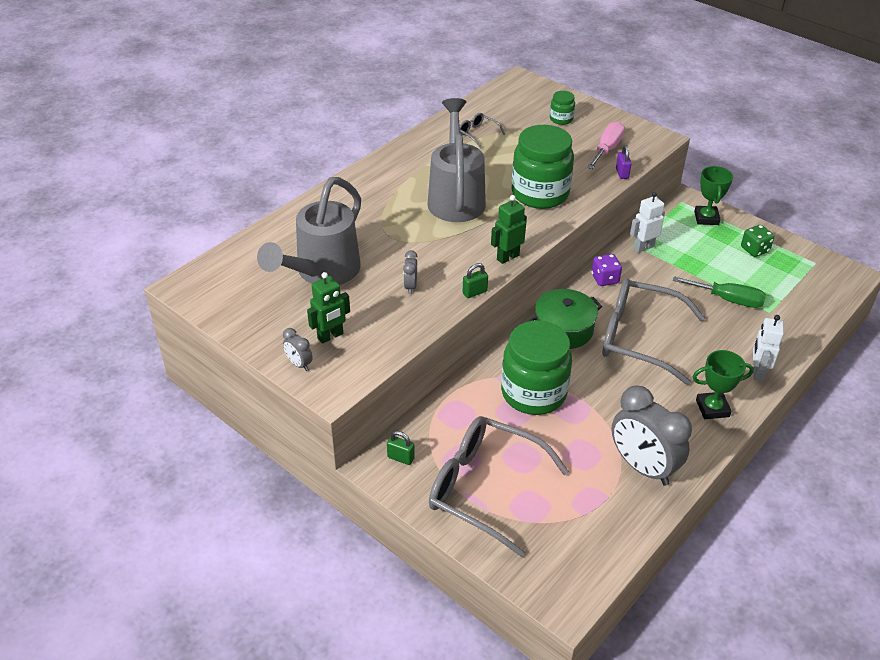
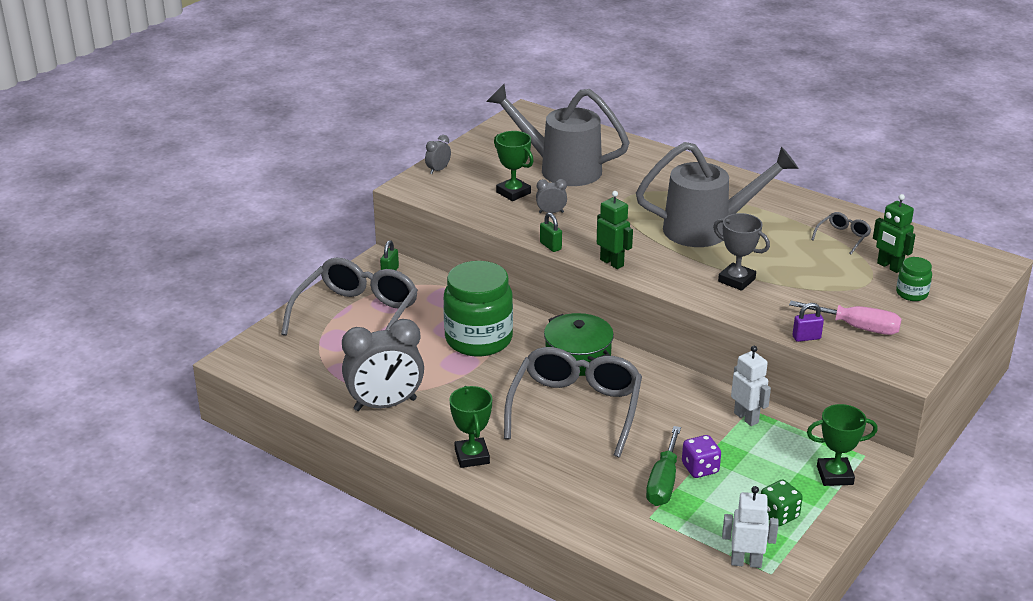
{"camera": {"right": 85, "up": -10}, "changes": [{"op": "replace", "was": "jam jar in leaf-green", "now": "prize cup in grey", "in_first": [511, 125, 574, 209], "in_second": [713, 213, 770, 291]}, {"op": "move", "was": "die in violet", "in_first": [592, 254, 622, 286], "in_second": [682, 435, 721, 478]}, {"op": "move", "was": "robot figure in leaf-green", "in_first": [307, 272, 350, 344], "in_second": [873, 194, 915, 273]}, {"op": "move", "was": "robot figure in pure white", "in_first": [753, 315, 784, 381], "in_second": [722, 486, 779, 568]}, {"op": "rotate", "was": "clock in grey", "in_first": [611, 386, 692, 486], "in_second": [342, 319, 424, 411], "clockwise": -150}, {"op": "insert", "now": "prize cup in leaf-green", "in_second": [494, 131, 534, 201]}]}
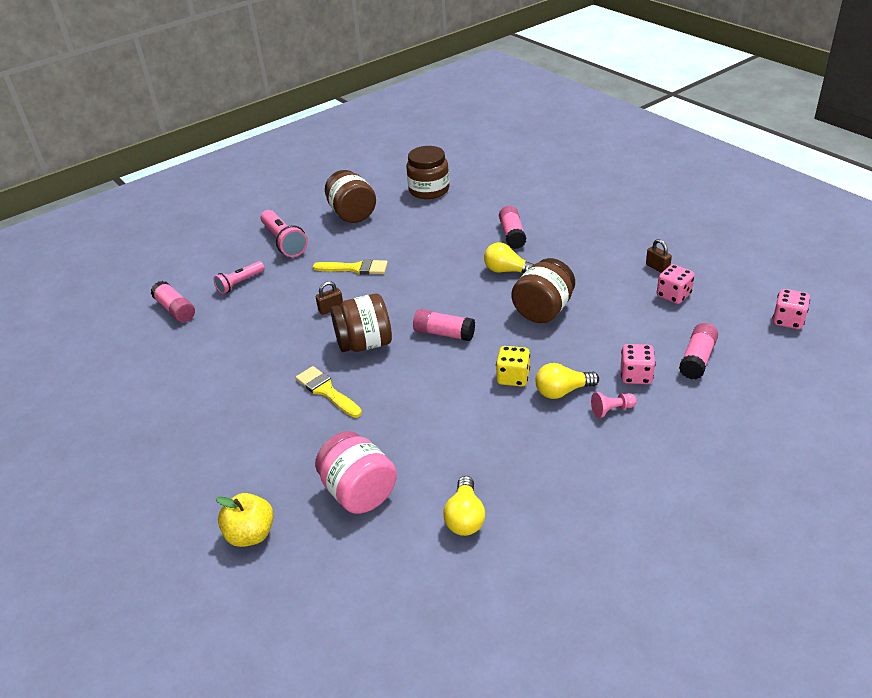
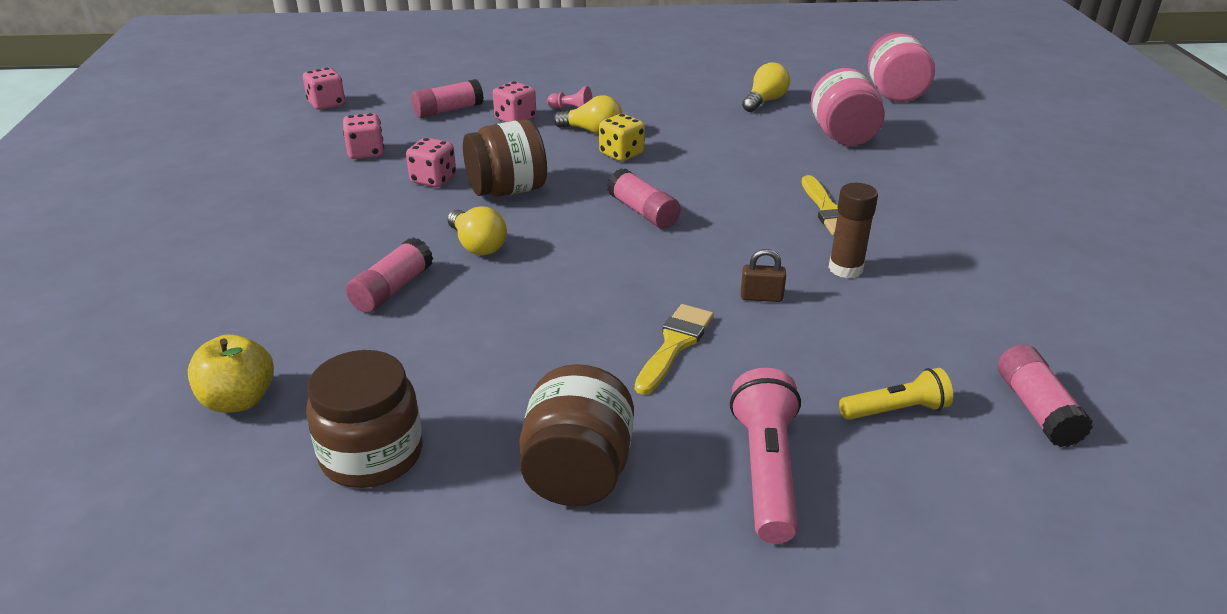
{"camera": {"right": -150, "up": -5}, "changes": [{"op": "delete", "was": "padlock in russet", "in_first": [646, 239, 672, 273]}, {"op": "rotate", "was": "paint brush in golden", "in_first": [313, 259, 388, 275], "in_second": [635, 304, 714, 395], "clockwise": 75}, {"op": "recolor", "was": "torch in rose-pink", "now": "torch in golden", "in_first": [214, 261, 265, 294], "in_second": [839, 368, 953, 420]}, {"op": "delete", "was": "jam jar in russet", "in_first": [331, 293, 392, 352]}, {"op": "move", "was": "apple in golden", "in_first": [216, 493, 274, 547], "in_second": [188, 334, 274, 413]}, {"op": "insert", "now": "jam jar in rose-pink", "in_second": [868, 32, 935, 102]}, {"op": "insert", "now": "die in rose-pink", "in_second": [406, 138, 456, 187]}, {"op": "insert", "now": "glue stick in russet", "in_second": [828, 183, 878, 278]}]}
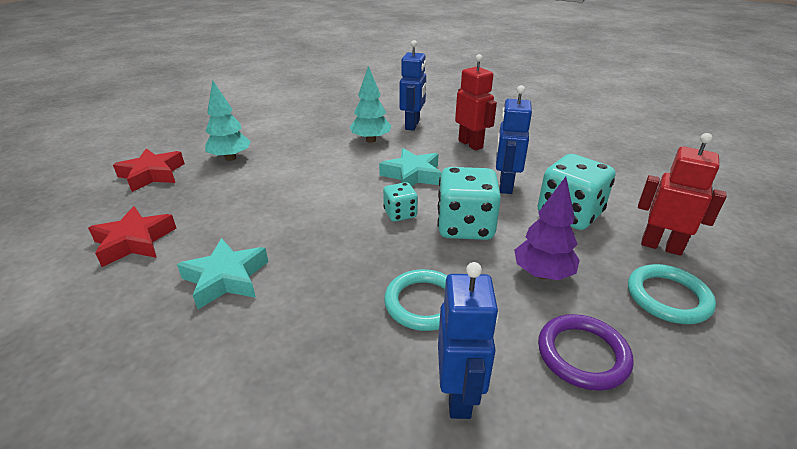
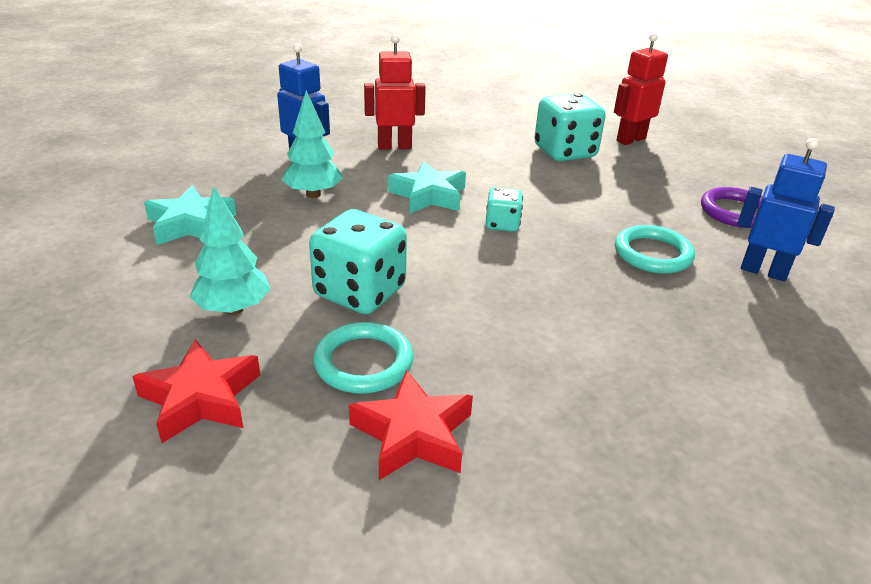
{"camera": {"right": -65, "up": 0}, "changes": [{"op": "delete", "was": "robot figure in blue", "in_first": [496, 85, 532, 194]}, {"op": "move", "was": "die in aqua", "in_first": [437, 167, 501, 240], "in_second": [309, 209, 407, 314]}, {"op": "delete", "was": "toy tree in violet", "in_first": [514, 177, 580, 280]}, {"op": "move", "was": "star shape in aqua", "in_first": [177, 238, 268, 309], "in_second": [144, 186, 236, 245]}, {"op": "move", "was": "hoop in aqua", "in_first": [628, 264, 716, 324], "in_second": [313, 322, 413, 394]}]}
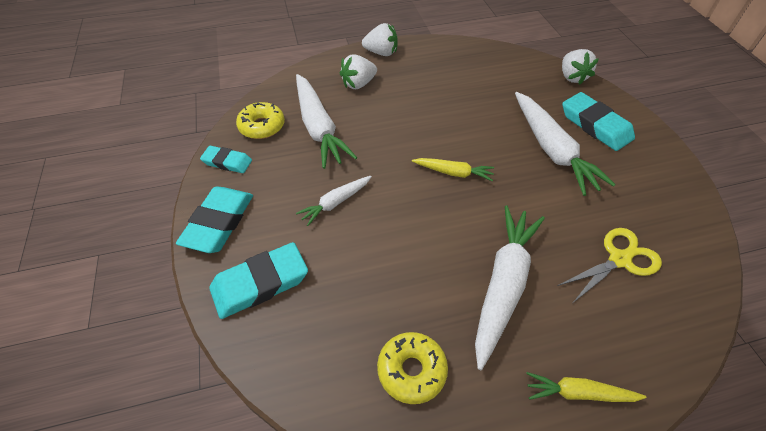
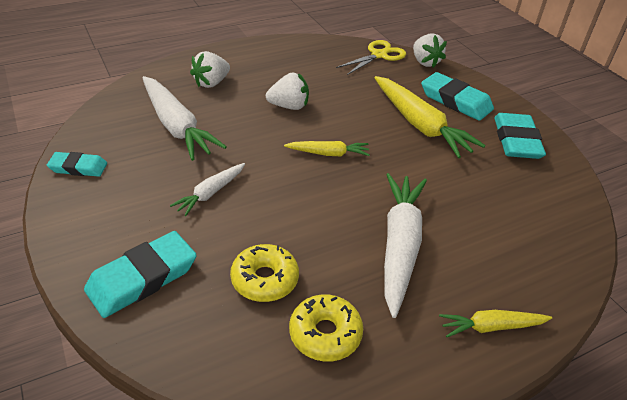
{"camera": {"right": -15, "up": -10}, "changes": [{"op": "move", "was": "toy strawberry in pure white", "in_first": [362, 23, 398, 56], "in_second": [266, 72, 309, 110]}, {"op": "recolor", "was": "root vegetable in pure white", "now": "root vegetable in golden", "in_first": [515, 92, 616, 196], "in_second": [374, 76, 485, 158]}, {"op": "move", "was": "doughnut in golden", "in_first": [236, 102, 285, 139], "in_second": [230, 244, 299, 302]}, {"op": "move", "was": "eraser in aqua", "in_first": [176, 187, 253, 253], "in_second": [494, 113, 546, 159]}, {"op": "move", "was": "scissors in golden", "in_first": [557, 228, 662, 303], "in_second": [336, 40, 406, 75]}]}
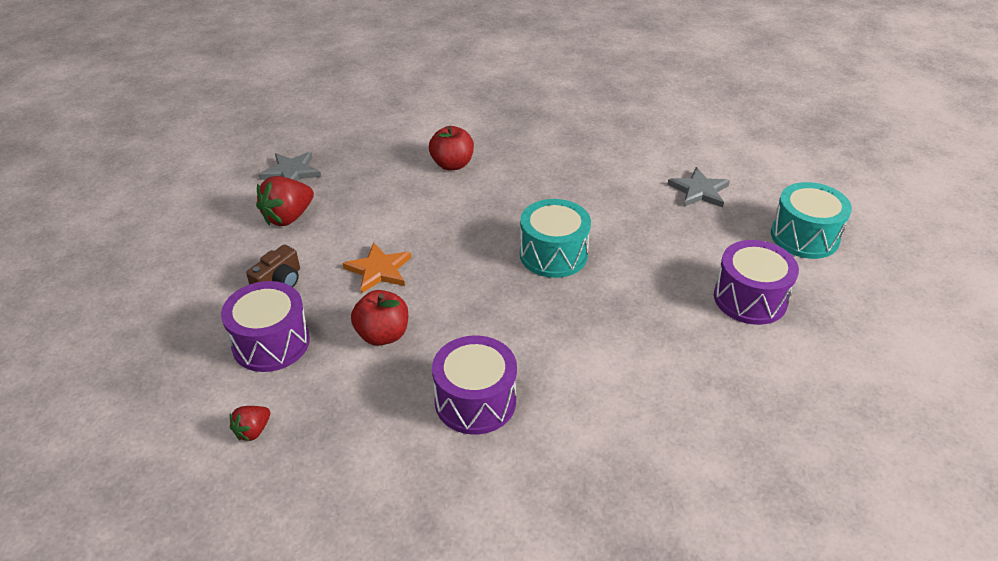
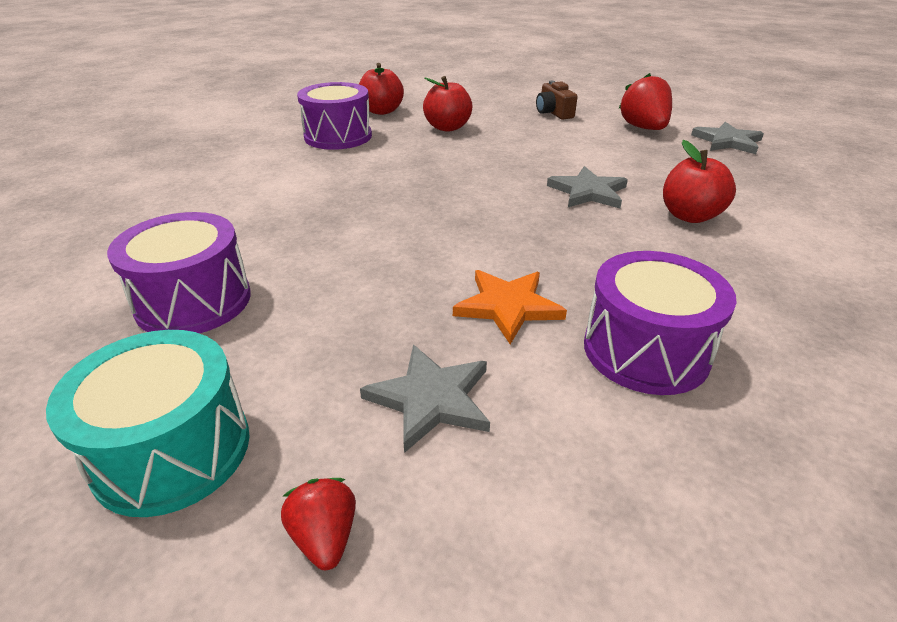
{"camera": {"right": 125, "up": -5}, "changes": [{"op": "delete", "was": "snare drum in aqua", "in_first": [520, 199, 591, 278]}, {"op": "move", "was": "star shape in orange-coloured", "in_first": [343, 242, 411, 293], "in_second": [453, 270, 567, 344]}, {"op": "move", "was": "snare drum in violet", "in_first": [221, 281, 310, 372], "in_second": [584, 251, 737, 395]}, {"op": "move", "was": "toy strawberry in scarlet", "in_first": [230, 406, 270, 441], "in_second": [281, 478, 356, 570]}, {"op": "insert", "now": "apple in scarlet", "in_second": [359, 63, 404, 115]}, {"op": "insert", "now": "star shape in grey", "in_second": [547, 166, 628, 208]}]}
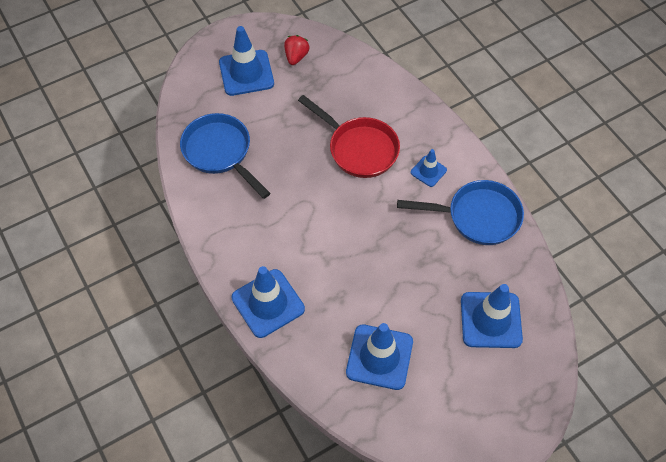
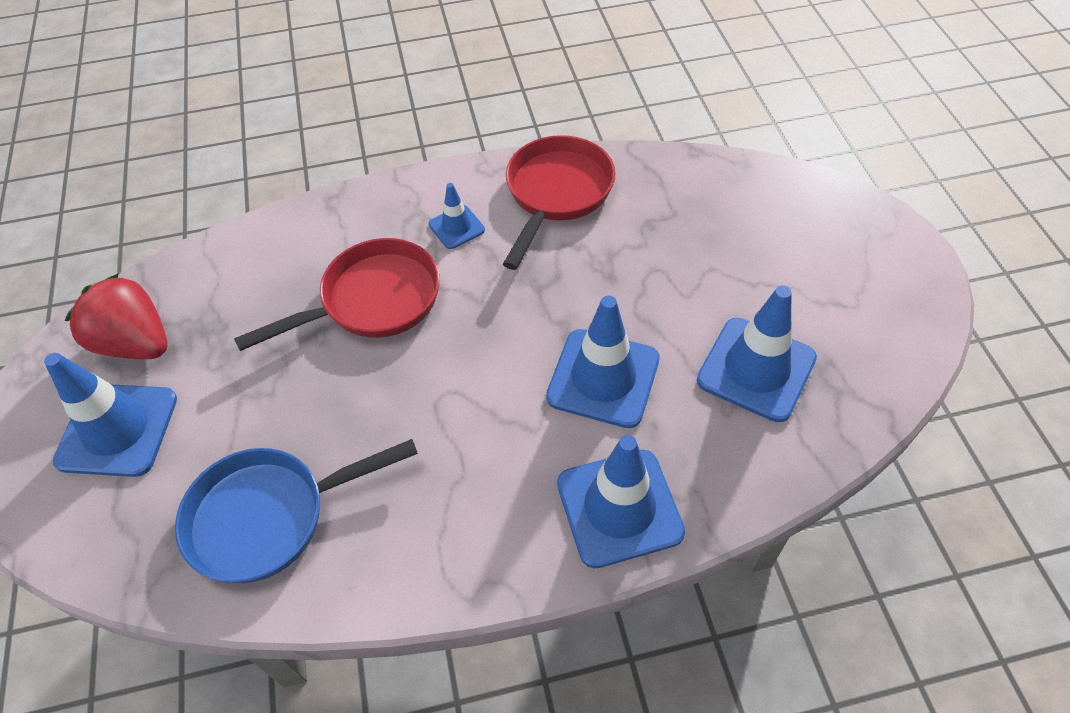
{"camera": {"right": -70, "up": -5}, "changes": [{"op": "resize", "was": "toy strawberry in scarlet", "in_first": [284, 35, 310, 65], "in_second": [65, 273, 167, 359], "ratio": 1.66}, {"op": "recolor", "was": "pan in blue", "now": "pan in scarlet", "in_first": [397, 180, 524, 245], "in_second": [503, 135, 616, 270]}, {"op": "move", "was": "safety cone in blue", "in_first": [461, 284, 523, 348], "in_second": [546, 296, 660, 428]}]}
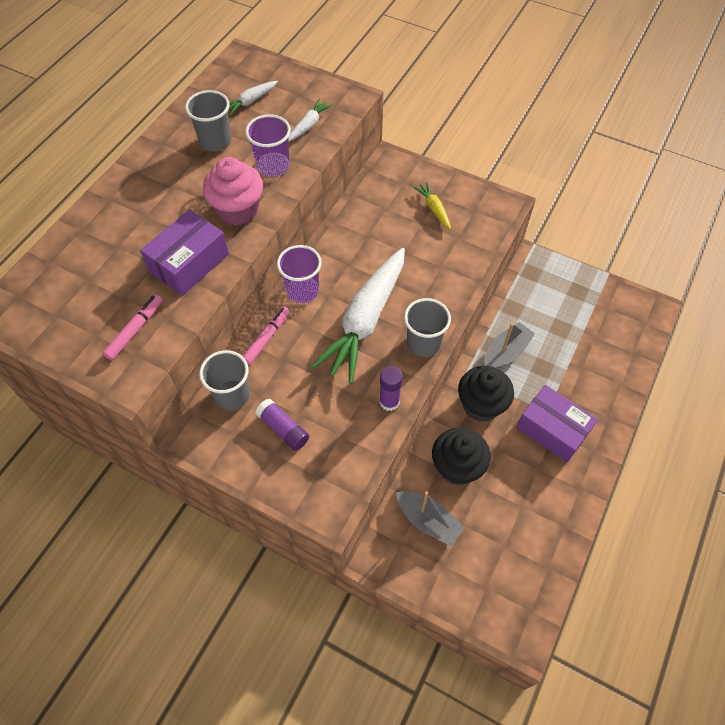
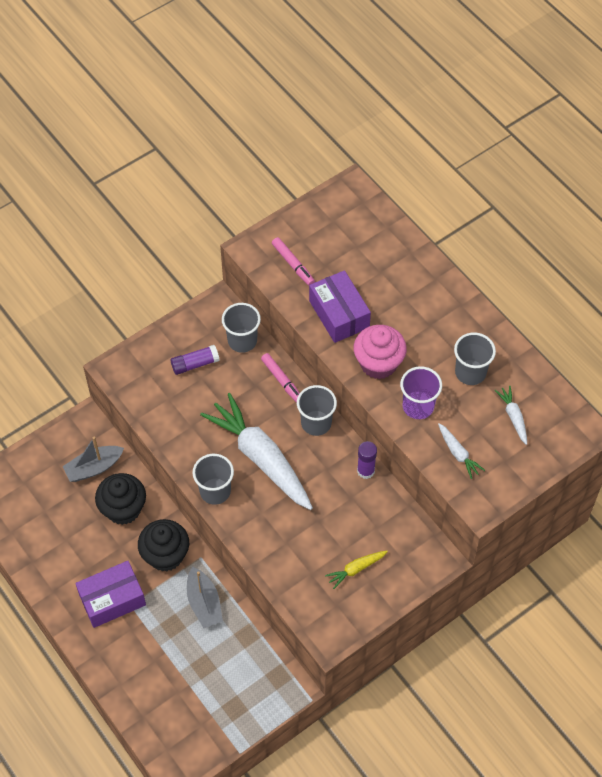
{"camera": {"right": 115, "up": 0}, "changes": [{"op": "rotate", "was": "root vegetable in golden", "in_first": [413, 182, 451, 230], "in_second": [325, 551, 388, 589], "clockwise": 150}, {"op": "recolor", "was": "cup in violet", "now": "cup in grey", "in_first": [277, 245, 322, 303], "in_second": [297, 385, 337, 436]}, {"op": "move", "was": "glue stick in violet", "in_first": [379, 366, 403, 411], "in_second": [357, 441, 377, 479]}]}
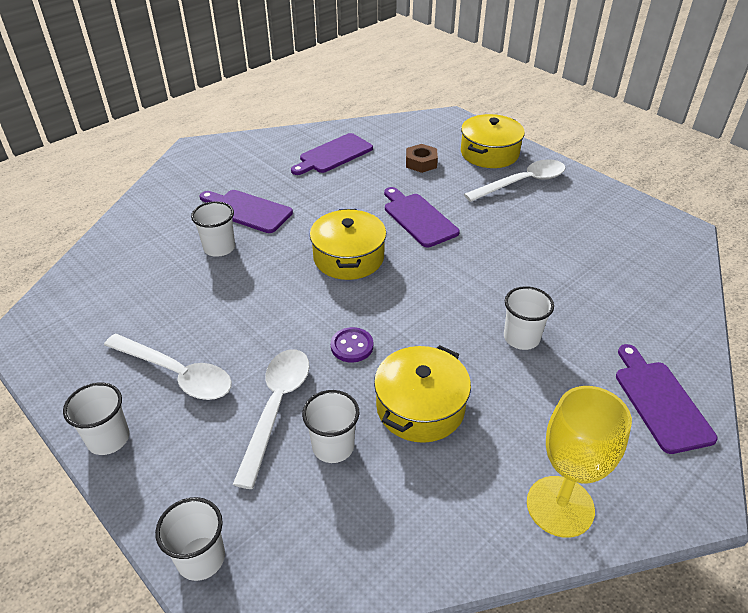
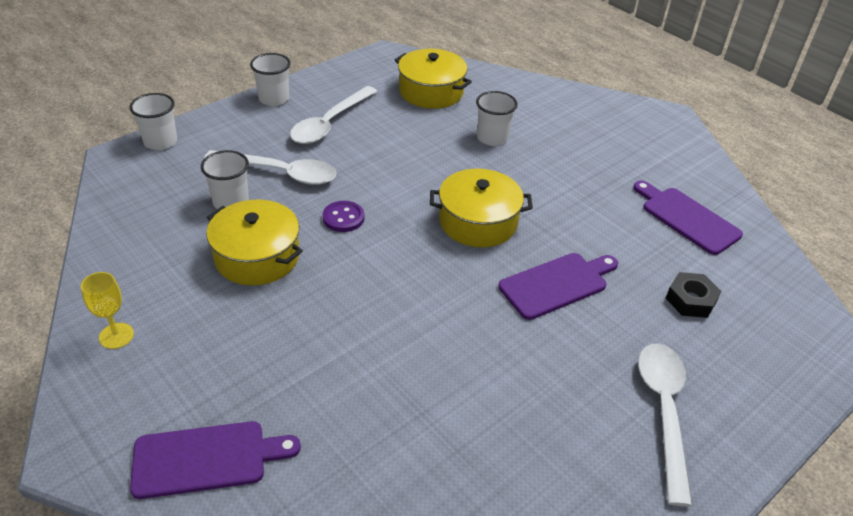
{"camera": {"right": 90, "up": 0}, "changes": [{"op": "move", "was": "cooking pot in golden", "in_first": [461, 114, 525, 168], "in_second": [395, 49, 472, 109]}, {"op": "recolor", "was": "hex nut in russet", "now": "hex nut in jet-black", "in_first": [406, 144, 438, 173], "in_second": [666, 272, 721, 318]}, {"op": "rotate", "was": "tablespoon in pure white", "in_first": [464, 159, 565, 202], "in_second": [638, 344, 692, 506], "clockwise": -150}, {"op": "delete", "was": "chopping board in violet", "in_first": [200, 190, 293, 233]}, {"op": "delete", "was": "cup in pure white", "in_first": [504, 286, 554, 350]}, {"op": "resize", "was": "wine glass in golden", "in_first": [527, 386, 632, 538], "in_second": [81, 272, 134, 349], "ratio": 0.53}]}
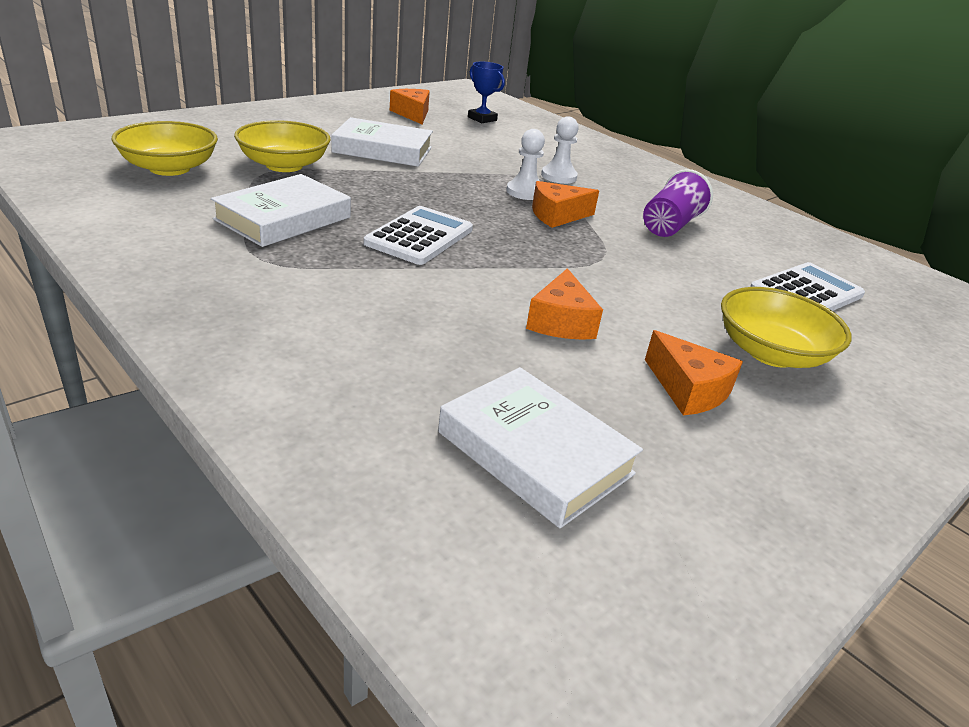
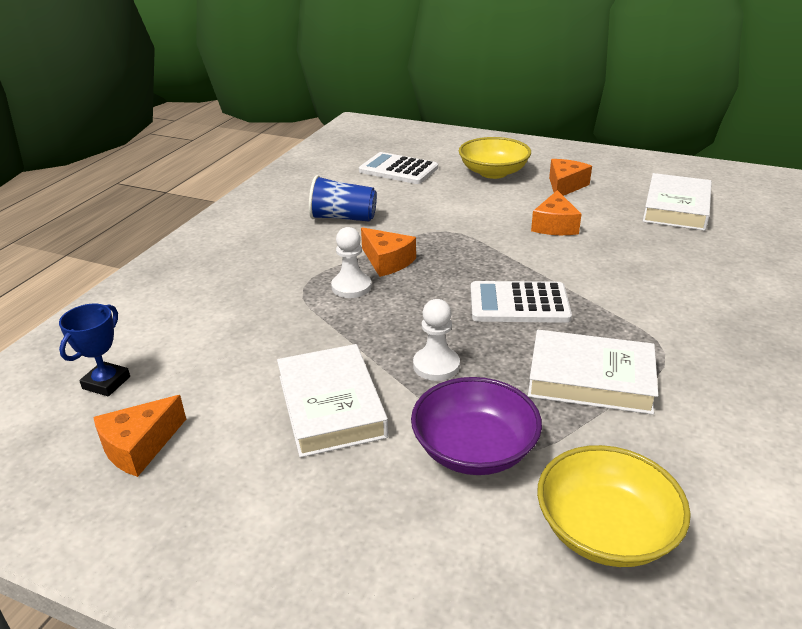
{"camera": {"right": -110, "up": 0}, "changes": [{"op": "move", "was": "game pawn in pure white", "in_first": [541, 116, 579, 184], "in_second": [413, 299, 460, 381]}, {"op": "recolor", "was": "deep dish in golden", "now": "deep dish in violet", "in_first": [234, 120, 330, 172], "in_second": [411, 377, 542, 475]}, {"op": "recolor", "was": "cup in violet", "now": "cup in blue", "in_first": [643, 169, 713, 237], "in_second": [309, 175, 377, 222]}, {"op": "rotate", "was": "piece of cheese in orange-coloured", "in_first": [526, 268, 603, 340], "in_second": [531, 190, 582, 235], "clockwise": 120}]}
